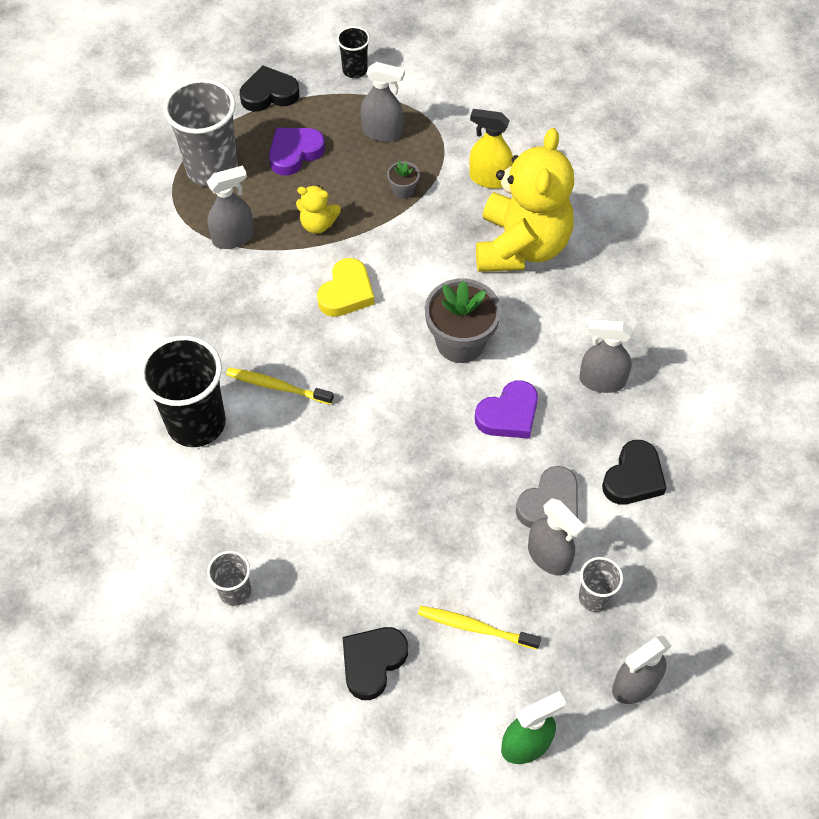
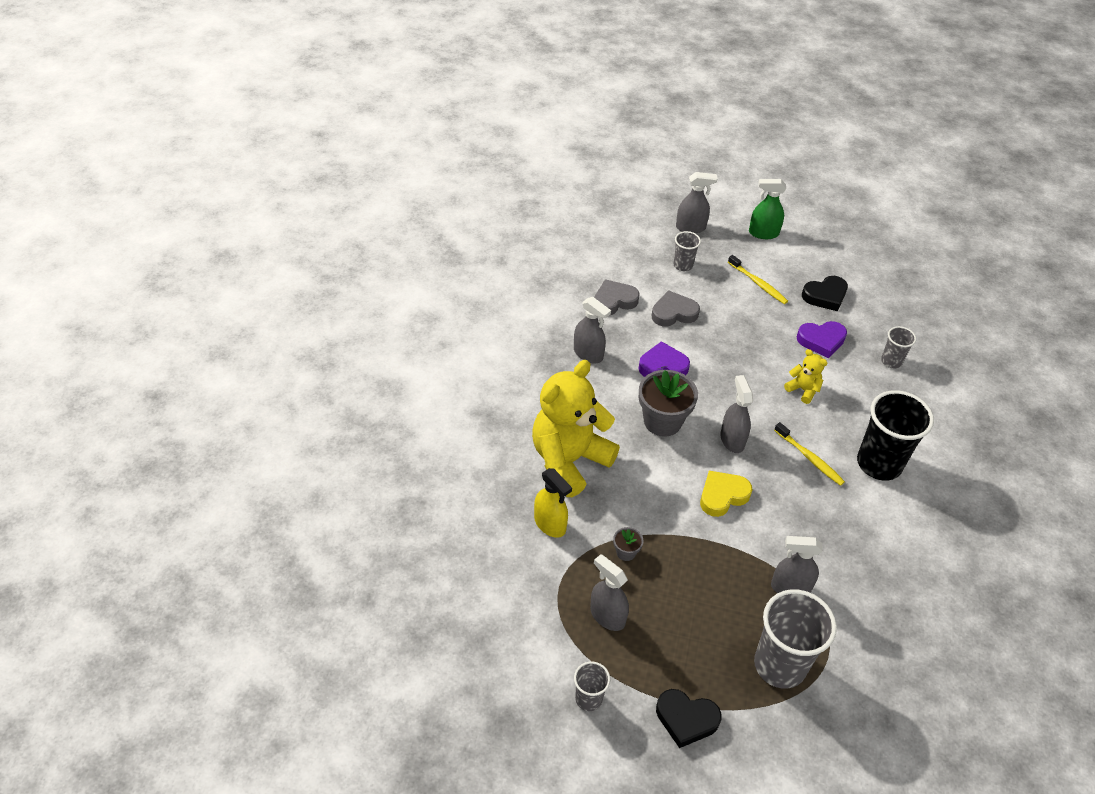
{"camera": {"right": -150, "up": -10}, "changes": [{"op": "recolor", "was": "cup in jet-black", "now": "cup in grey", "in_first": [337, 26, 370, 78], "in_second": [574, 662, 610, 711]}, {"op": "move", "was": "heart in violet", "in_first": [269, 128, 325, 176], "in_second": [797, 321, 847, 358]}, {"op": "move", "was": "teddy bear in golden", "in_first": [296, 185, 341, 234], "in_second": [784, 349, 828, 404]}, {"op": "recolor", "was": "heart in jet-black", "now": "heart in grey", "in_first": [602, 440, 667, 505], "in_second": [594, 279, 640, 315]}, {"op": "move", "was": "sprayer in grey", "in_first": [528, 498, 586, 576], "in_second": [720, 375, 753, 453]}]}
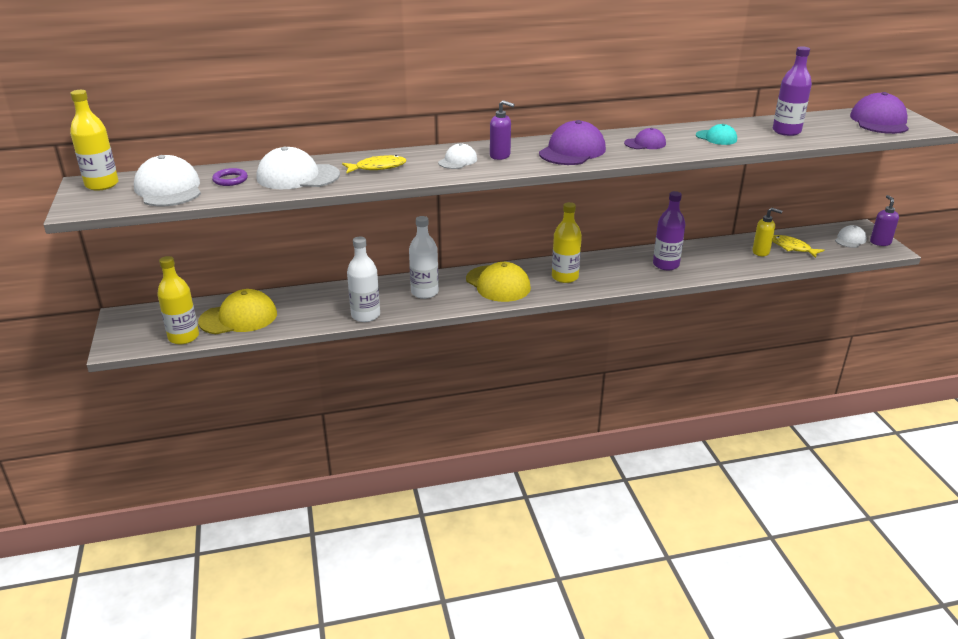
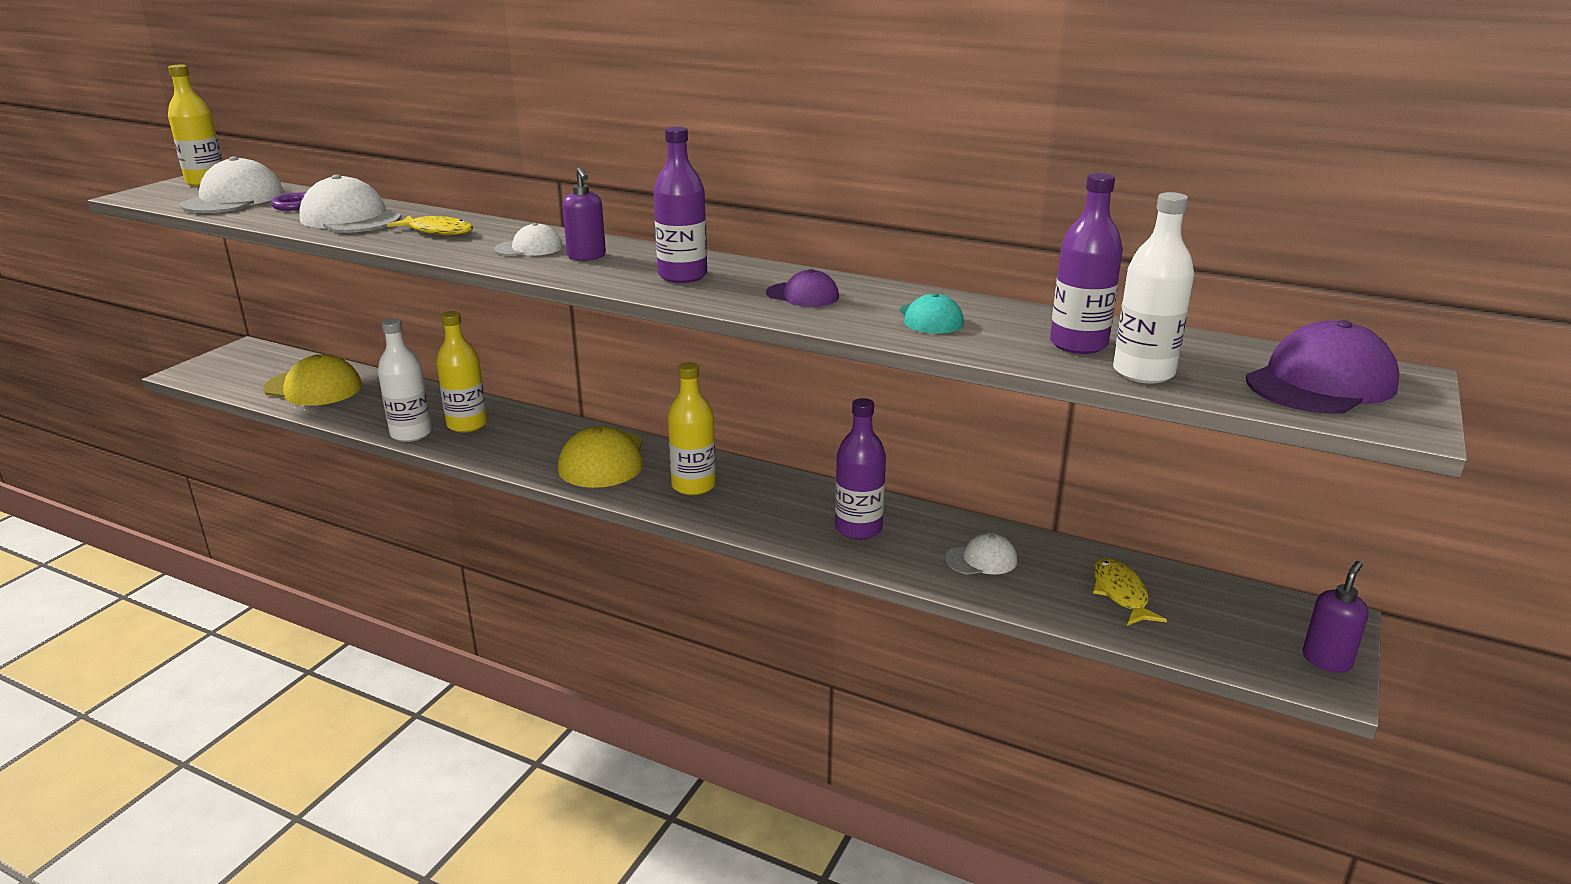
{"camera": {"right": 40, "up": -5}, "changes": [{"op": "replace", "was": "peaked cap in violet", "now": "drink bottle in violet", "in_first": [539, 120, 606, 165], "in_second": [653, 127, 707, 283]}, {"op": "delete", "was": "pump bottle in golden", "in_first": [752, 208, 782, 256]}, {"op": "move", "was": "drink bottle in pure white", "in_first": [409, 216, 439, 299], "in_second": [1113, 192, 1194, 383]}, {"op": "move", "was": "peaked cap in pure white", "in_first": [835, 225, 867, 248], "in_second": [945, 533, 1017, 575]}, {"op": "move", "was": "drink bottle in golden", "in_first": [157, 256, 199, 344], "in_second": [436, 311, 488, 433]}]}
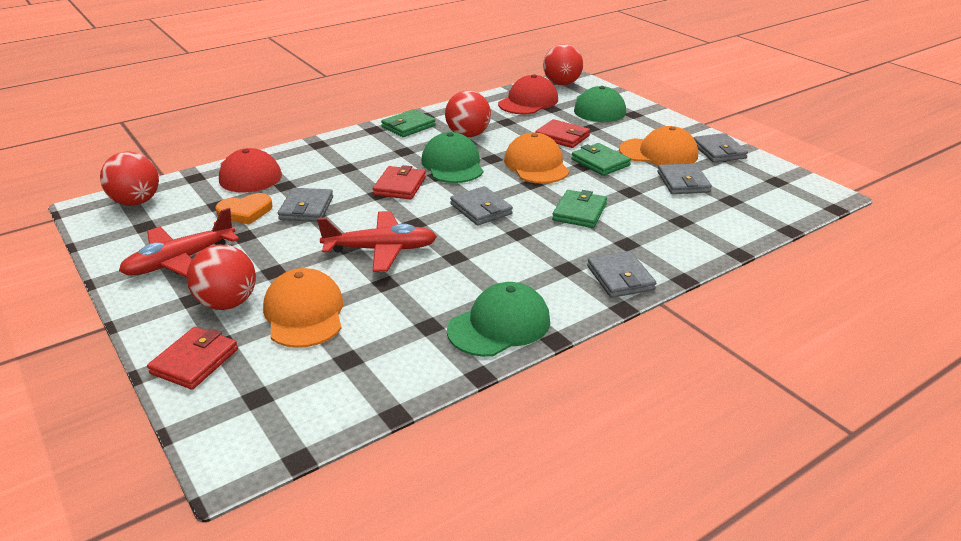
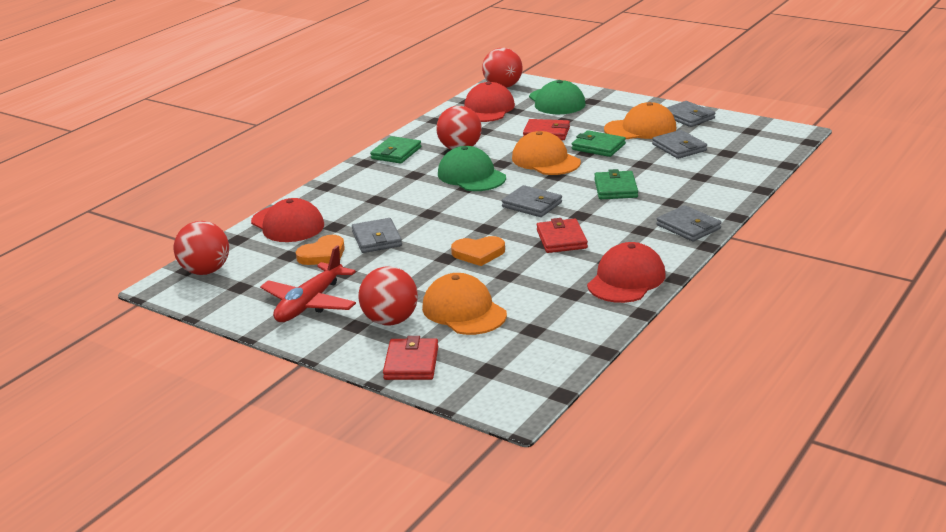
{"camera": {"right": -20, "up": -5}, "changes": [{"op": "move", "was": "wallet in scarlet", "in_first": [373, 165, 426, 200], "in_second": [537, 218, 588, 253]}, {"op": "replace", "was": "plane in scarlet", "now": "heart in orange-coloured", "in_first": [317, 211, 437, 272], "in_second": [451, 236, 505, 266]}, {"op": "recolor", "was": "peaked cap in leaf-green", "now": "peaked cap in scarlet", "in_first": [447, 282, 550, 357], "in_second": [587, 242, 665, 303]}]}
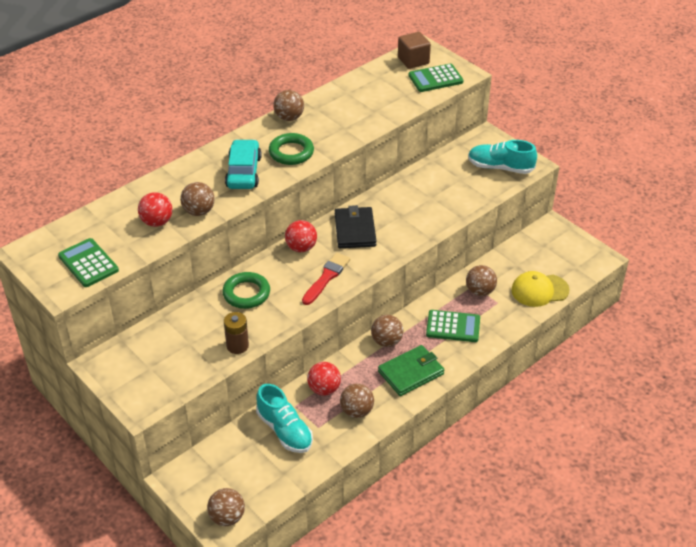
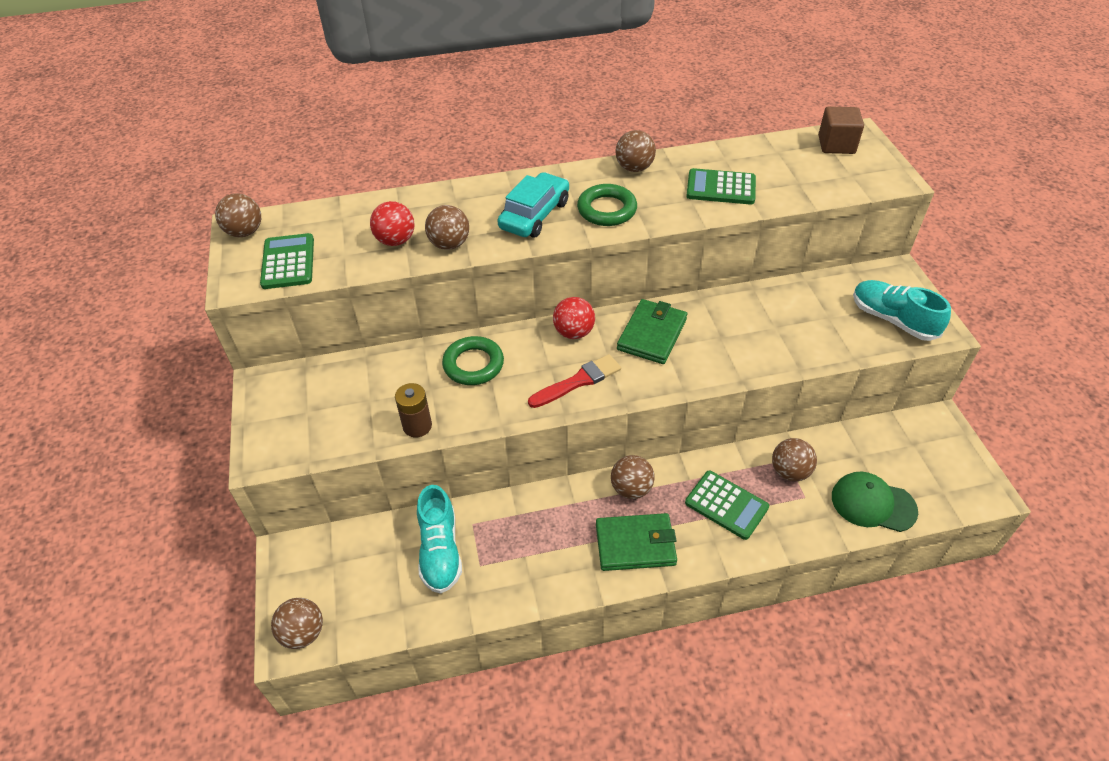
{"camera": {"right": 30, "up": 5}, "changes": [{"op": "move", "was": "adding machine in leaf-green", "in_first": [409, 64, 463, 92], "in_second": [686, 168, 756, 205]}, {"op": "recolor", "was": "wallet in jet-black", "now": "wallet in leaf-green", "in_first": [335, 205, 376, 248], "in_second": [617, 299, 687, 364]}, {"op": "recolor", "was": "peaked cap in golden", "now": "peaked cap in leaf-green", "in_first": [511, 271, 570, 307], "in_second": [832, 472, 918, 532]}, {"op": "delete", "was": "sphere in scarlet", "in_first": [307, 362, 341, 396]}, {"op": "move", "was": "sphere in russet", "in_first": [340, 383, 374, 418], "in_second": [215, 193, 261, 237]}]}
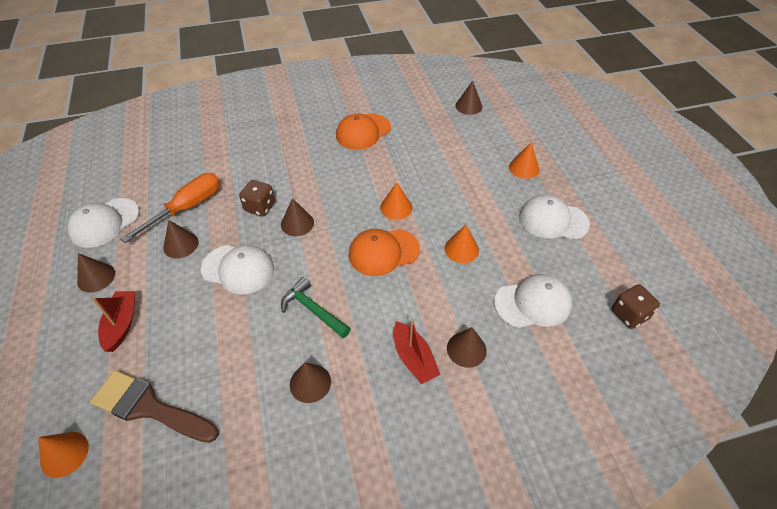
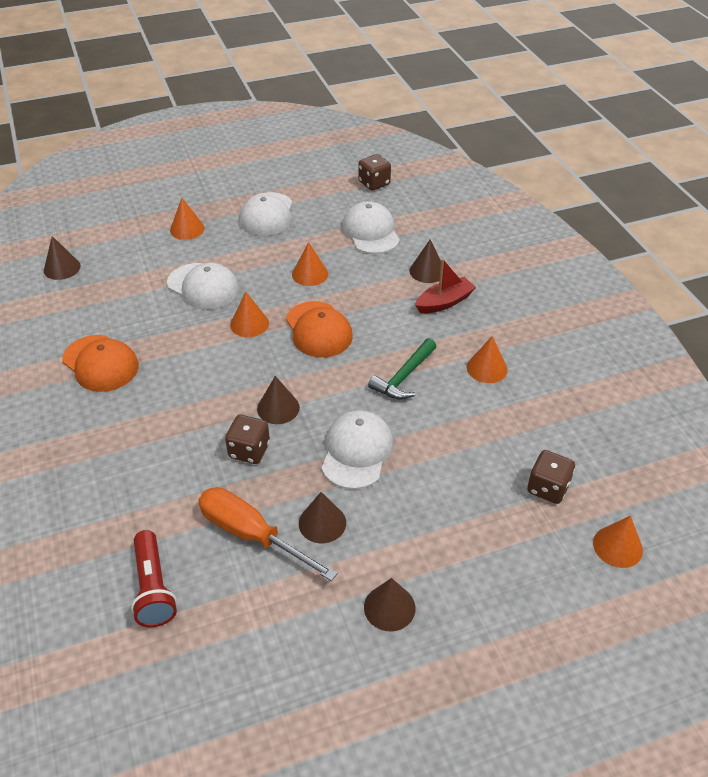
{"camera": {"right": -95, "up": -5}, "changes": [{"op": "move", "was": "peaked cap in pure white", "in_first": [67, 198, 139, 248], "in_second": [167, 263, 239, 309]}, {"op": "delete", "was": "sailboat in scarlet", "in_first": [92, 291, 135, 352]}, {"op": "recolor", "was": "solid cone in russet", "now": "solid cone in orange-coloured", "in_first": [290, 362, 331, 403], "in_second": [467, 336, 507, 383]}, {"op": "replace", "was": "paint brush in russet", "now": "die in russet", "in_first": [90, 370, 219, 443], "in_second": [527, 450, 575, 504]}, {"op": "insert", "now": "torch in scarlet", "in_second": [131, 530, 177, 627]}]}
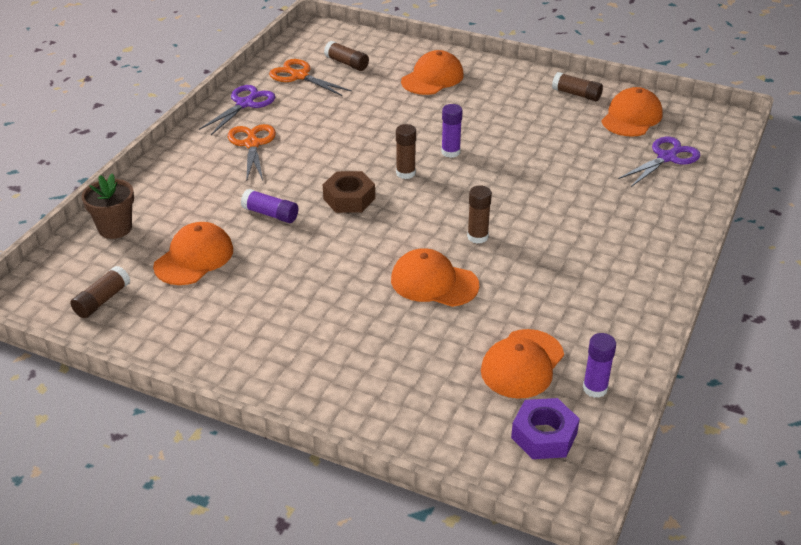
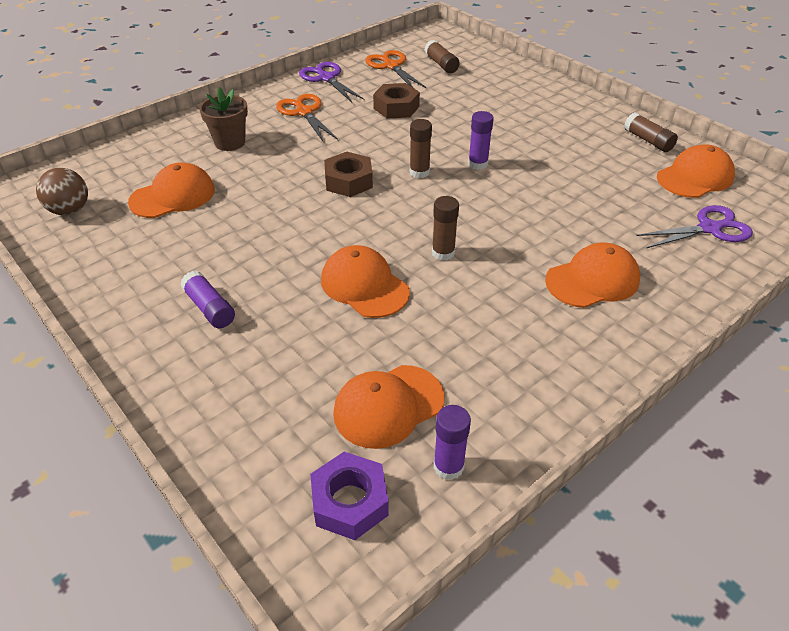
{"camera": {"right": 25, "up": 5}, "changes": [{"op": "move", "was": "peaked cap in orange-coloured", "in_first": [401, 50, 464, 95], "in_second": [545, 243, 640, 308]}, {"op": "rotate", "was": "scissors in violet", "in_first": [199, 85, 275, 135], "in_second": [299, 62, 364, 102], "clockwise": -90}, {"op": "rotate", "was": "scissors in orange-coloured", "in_first": [228, 124, 276, 181], "in_second": [276, 94, 338, 143], "clockwise": -45}, {"op": "move", "was": "plant pot in russet", "in_first": [81, 174, 134, 239], "in_second": [199, 87, 248, 151]}, {"op": "move", "was": "glue stick in violet", "in_first": [241, 189, 298, 223], "in_second": [180, 271, 235, 328]}, {"op": "replace", "was": "glue stick in russet", "now": "sphere in russet", "in_first": [70, 266, 130, 318], "in_second": [36, 168, 88, 215]}, {"op": "insert", "now": "hex nut in russet", "in_second": [373, 83, 420, 119]}]}
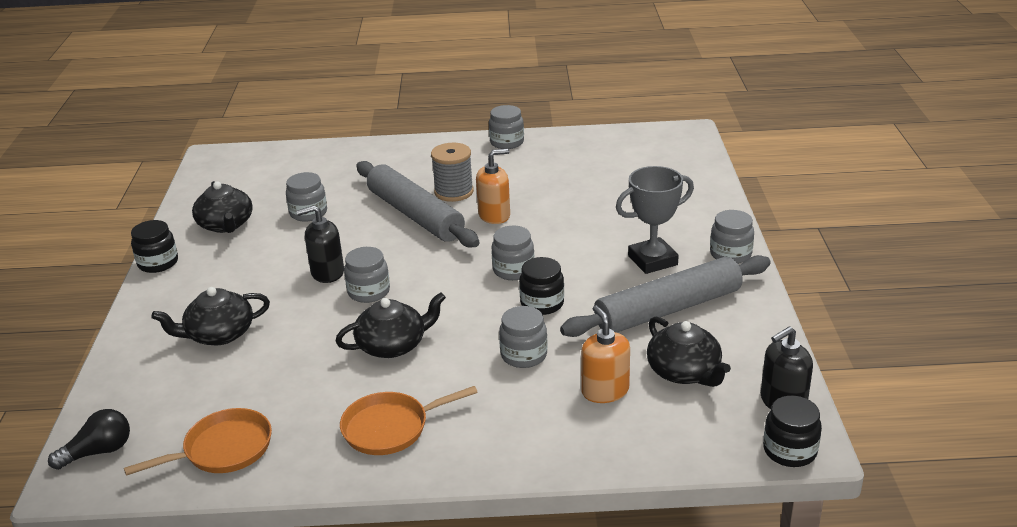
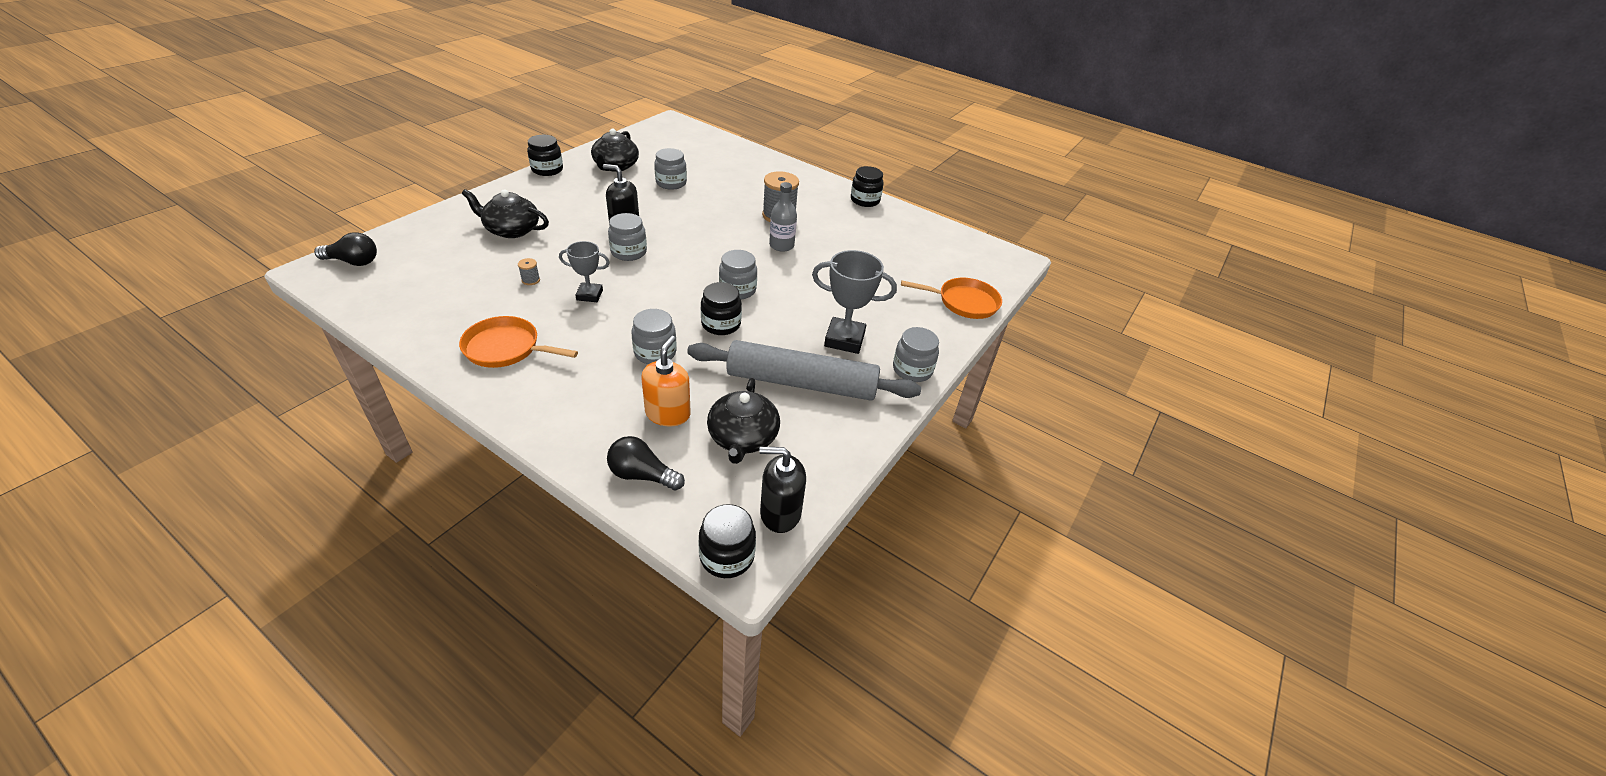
{"camera": {"right": 30, "up": 10}, "changes": [{"op": "recolor", "was": "jam jar in grey", "now": "jam jar in jet-black", "in_first": [489, 105, 524, 149], "in_second": [851, 166, 884, 207]}, {"op": "replace", "was": "pump bottle in orange-coloured", "now": "drink bottle in grey", "in_first": [476, 149, 510, 224], "in_second": [769, 182, 797, 252]}, {"op": "delete", "was": "pastry roller in grey", "in_first": [356, 161, 479, 248]}, {"op": "replace", "was": "tea pot in jet-black", "now": "prize cup in grey", "in_first": [336, 292, 446, 358], "in_second": [559, 241, 610, 302]}, {"op": "move", "was": "pan in orange-coloured", "in_first": [124, 408, 272, 476], "in_second": [901, 278, 1002, 319]}, {"op": "insert", "now": "reel of thread in grey", "in_second": [518, 258, 540, 285]}, {"op": "insert", "now": "light bulb in jet-black", "in_second": [607, 436, 685, 491]}]}
